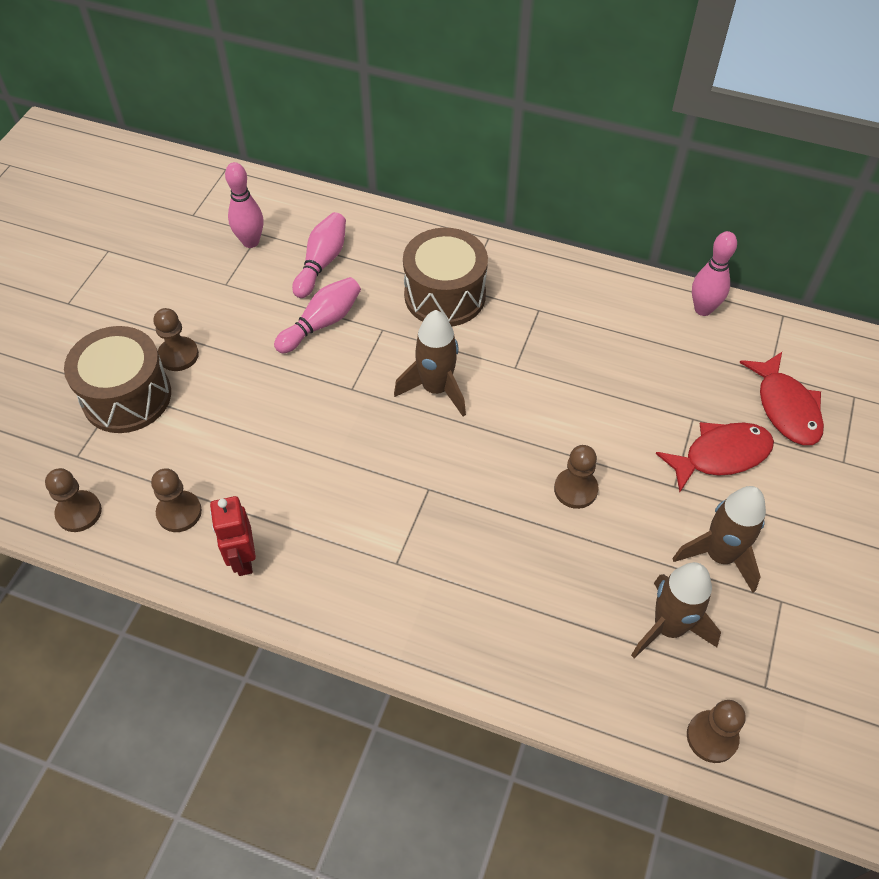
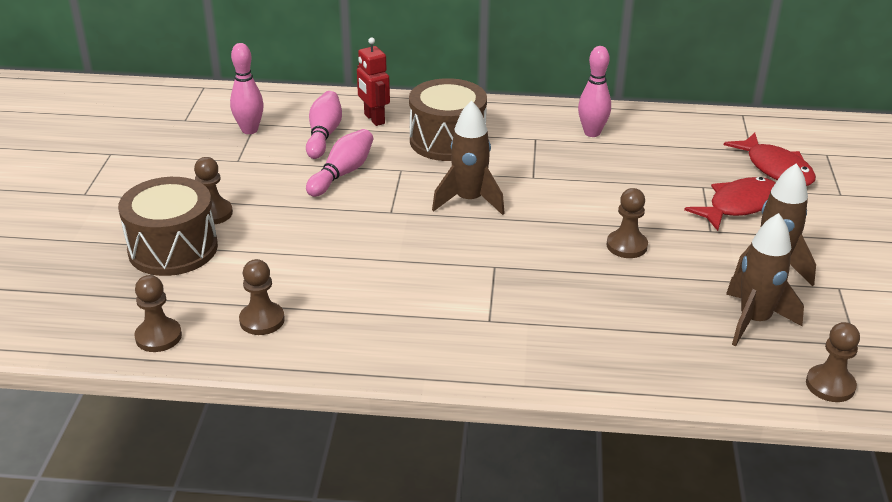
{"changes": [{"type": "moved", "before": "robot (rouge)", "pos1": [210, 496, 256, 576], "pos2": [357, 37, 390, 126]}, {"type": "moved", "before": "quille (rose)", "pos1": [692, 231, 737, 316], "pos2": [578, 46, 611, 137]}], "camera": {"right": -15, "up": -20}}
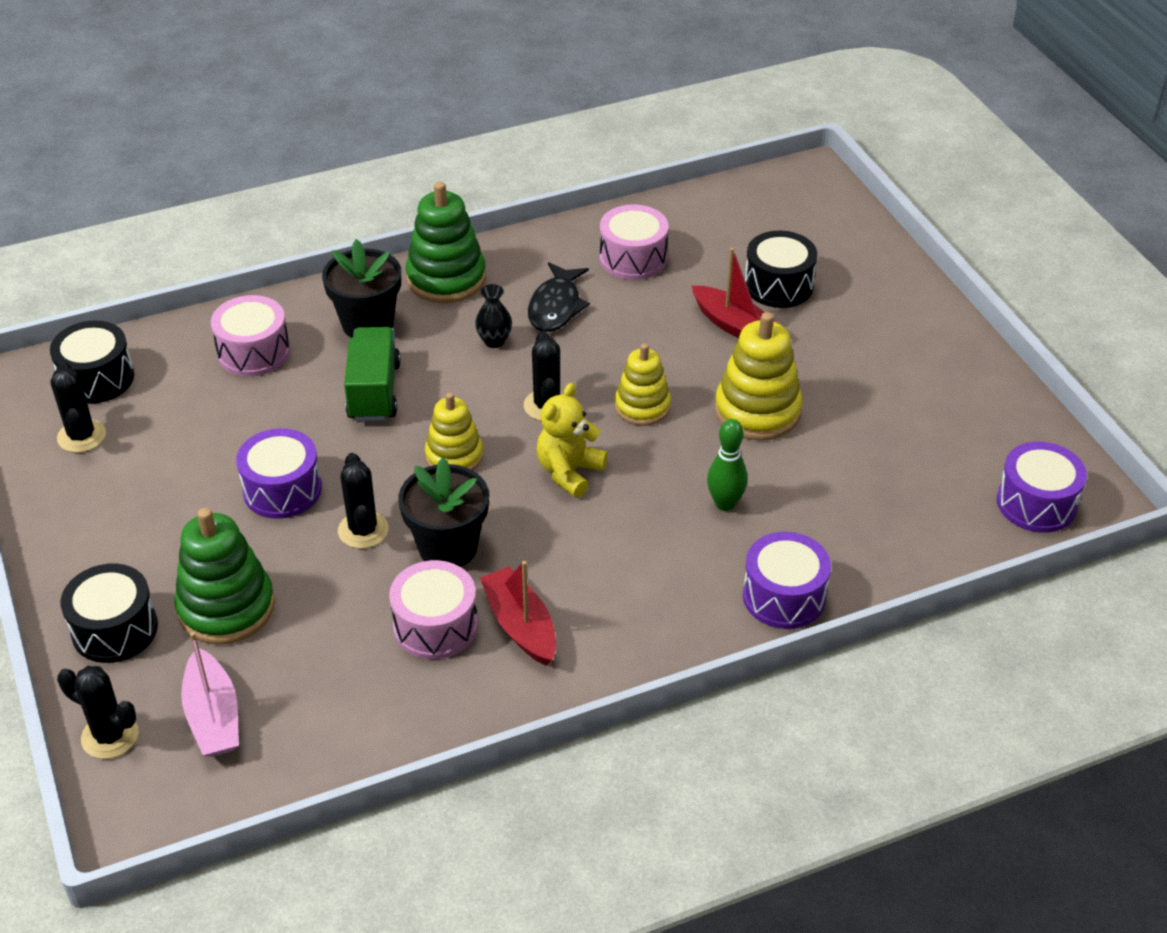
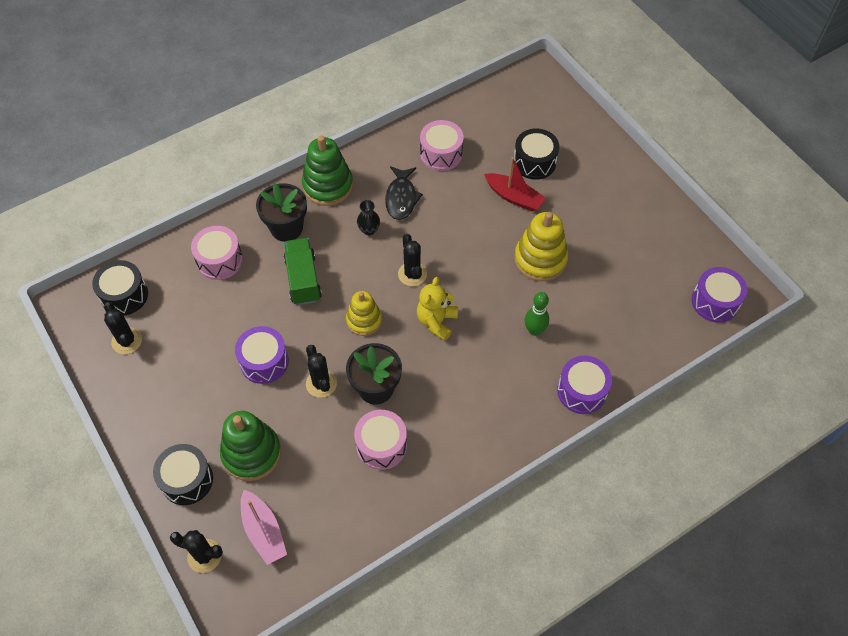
{"changes": [{"type": "removed", "before": "bateau (rouge)", "pos1": [480, 561, 556, 666]}, {"type": "removed", "before": "jouet à empiler (jaune)", "pos1": [615, 343, 671, 426]}], "camera": {"right": -10, "up": 15}}
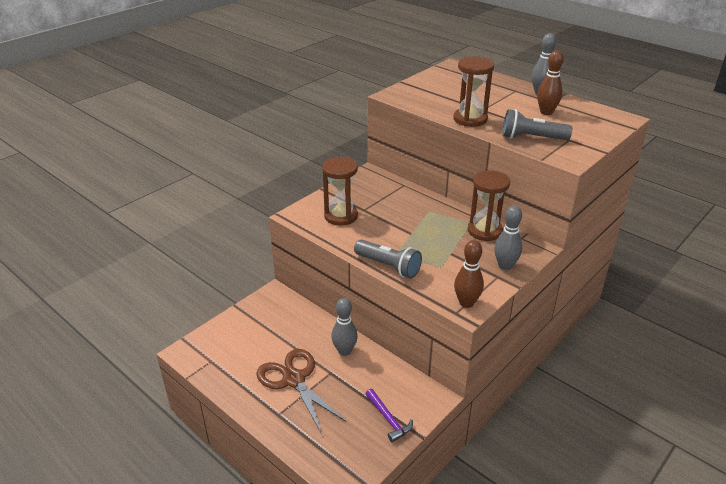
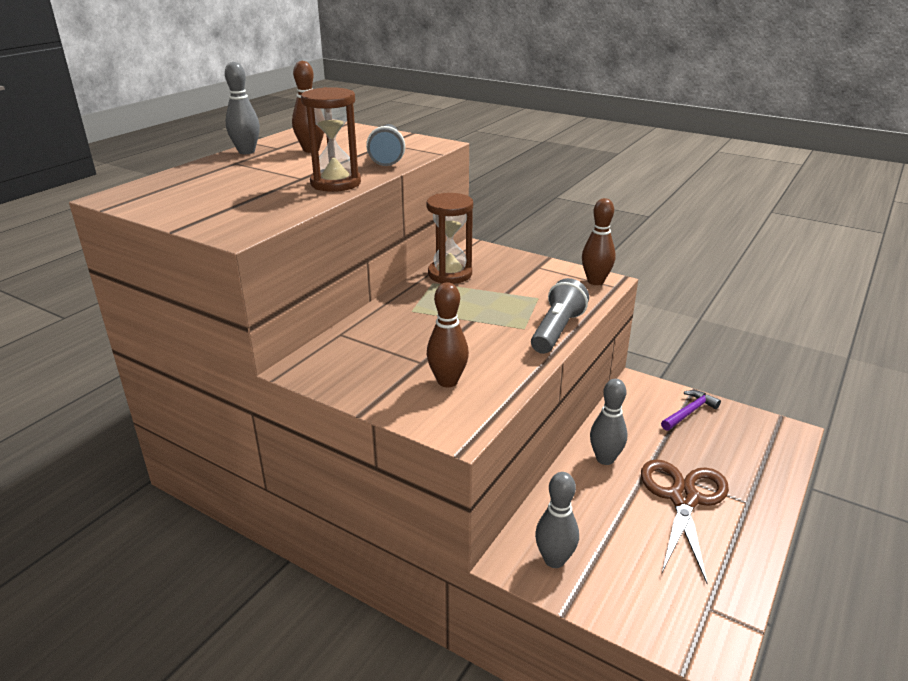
{"changes": [{"type": "moved", "before": "quille (gris)", "pos1": [494, 205, 522, 270], "pos2": [535, 472, 579, 568]}, {"type": "replaced", "before": "sablier (marron)", "after": "quille (marron)", "pos1": [322, 157, 358, 226], "pos2": [427, 282, 469, 387]}, {"type": "turned", "before": "ciseaux (marron)", "pos1": [256, 349, 347, 434], "pos2": [641, 459, 729, 584], "turn": 150}], "camera": {"right": -100, "up": -5}}
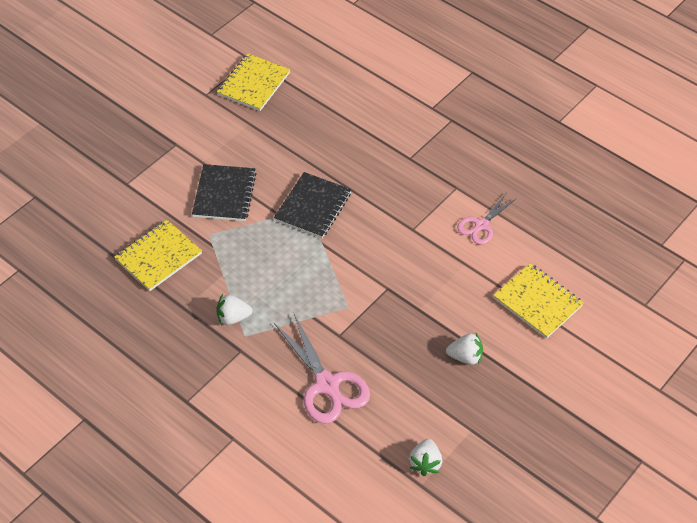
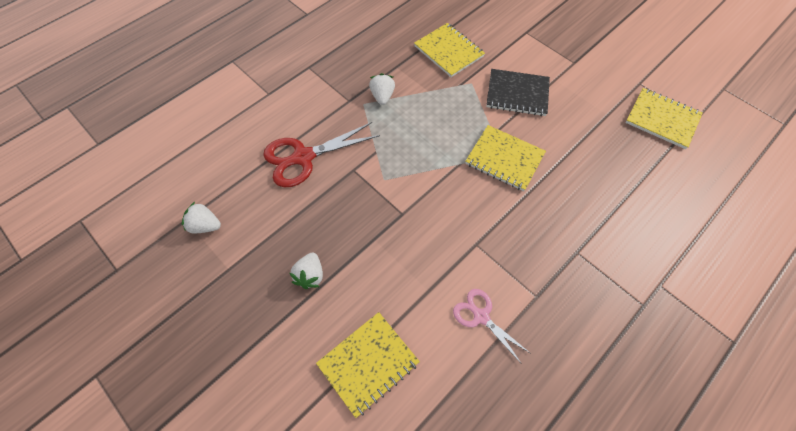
{"changes": [{"type": "recoloured", "before": "carnet (noir)", "after": "carnet (jaune)", "pos1": [274, 172, 352, 238], "pos2": [465, 125, 546, 191]}, {"type": "recoloured", "before": "ciseaux (rose)", "after": "ciseaux (rouge)", "pos1": [274, 314, 370, 424], "pos2": [263, 122, 380, 187]}], "camera": {"right": 95, "up": 10}}
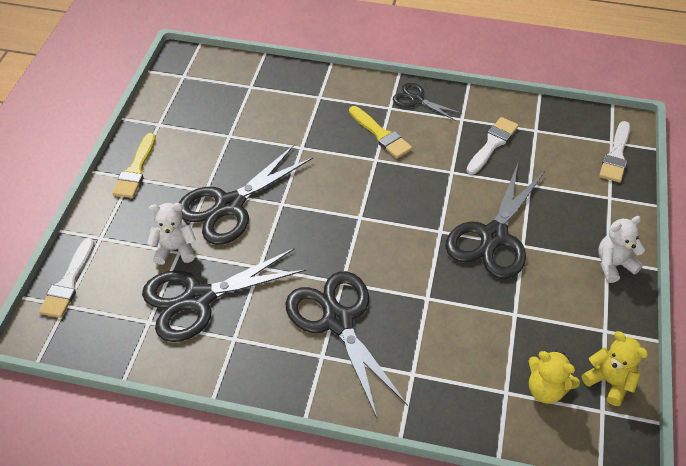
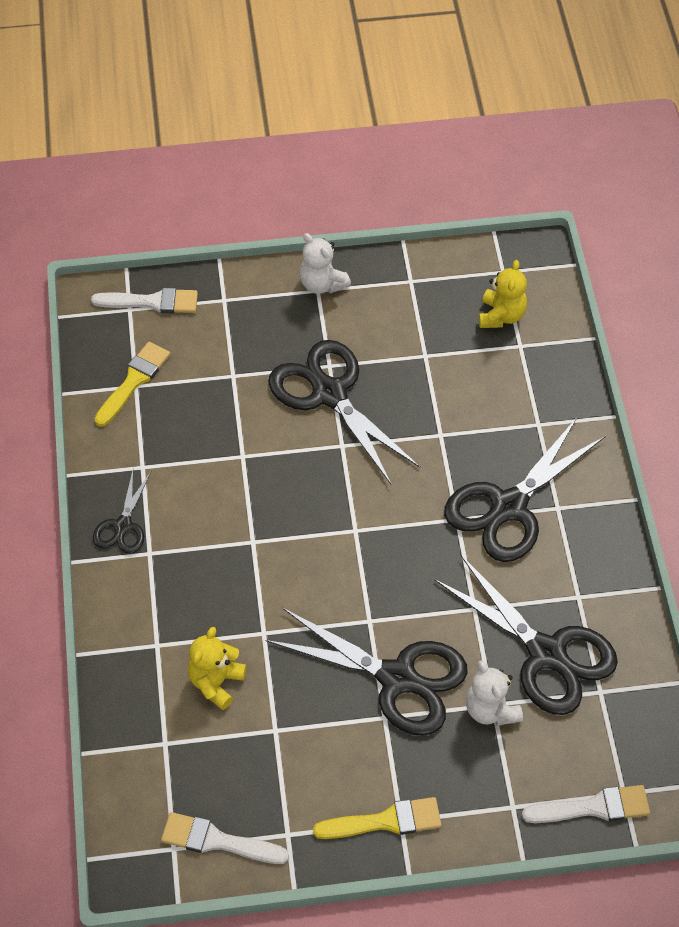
{"changes": [{"type": "moved", "before": "pinceau (jaune)", "pos1": [349, 106, 412, 158], "pos2": [94, 342, 170, 427]}, {"type": "moved", "before": "pinceau (blanc)", "pos1": [466, 117, 519, 175], "pos2": [161, 812, 289, 864]}, {"type": "moved", "before": "ours en peluche (jaune)", "pos1": [582, 331, 648, 406], "pos2": [188, 627, 246, 710]}, {"type": "turned", "before": "ciseaux (noir)", "pos1": [445, 164, 545, 279], "pos2": [268, 340, 420, 484], "turn": -135}], "camera": {"right": -110, "up": 5}}
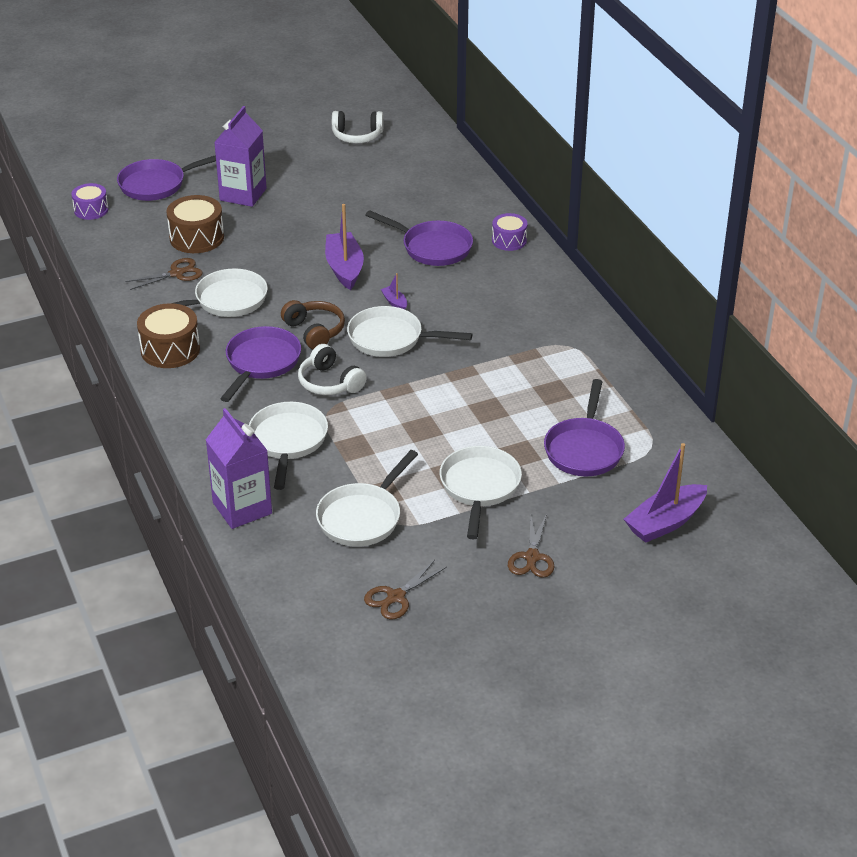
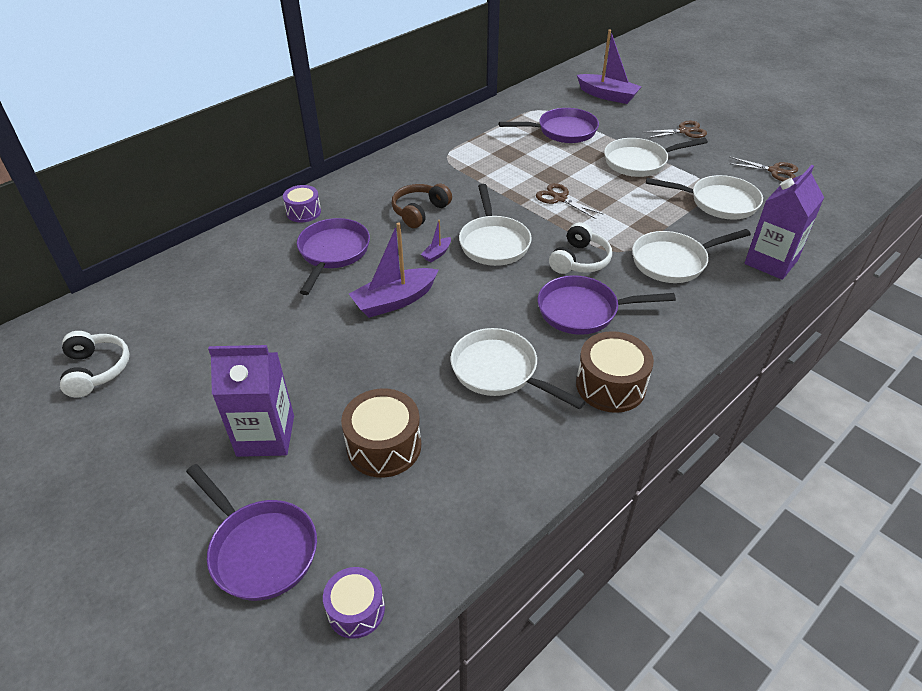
{"changes": [{"type": "moved", "before": "ciseaux (marron)", "pos1": [125, 258, 203, 290], "pos2": [536, 183, 604, 219]}, {"type": "moved", "before": "casque audio (marron)", "pos1": [281, 300, 345, 349], "pos2": [392, 184, 452, 228]}], "camera": {"right": -110, "up": 5}}
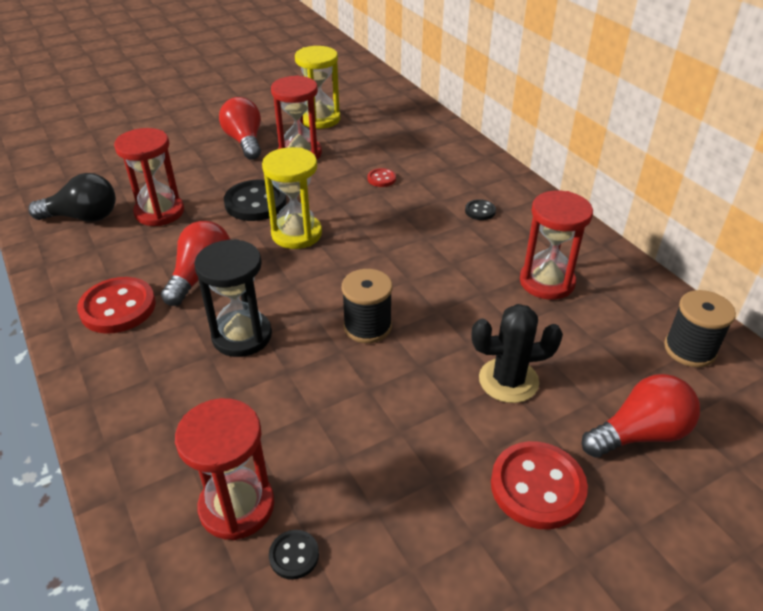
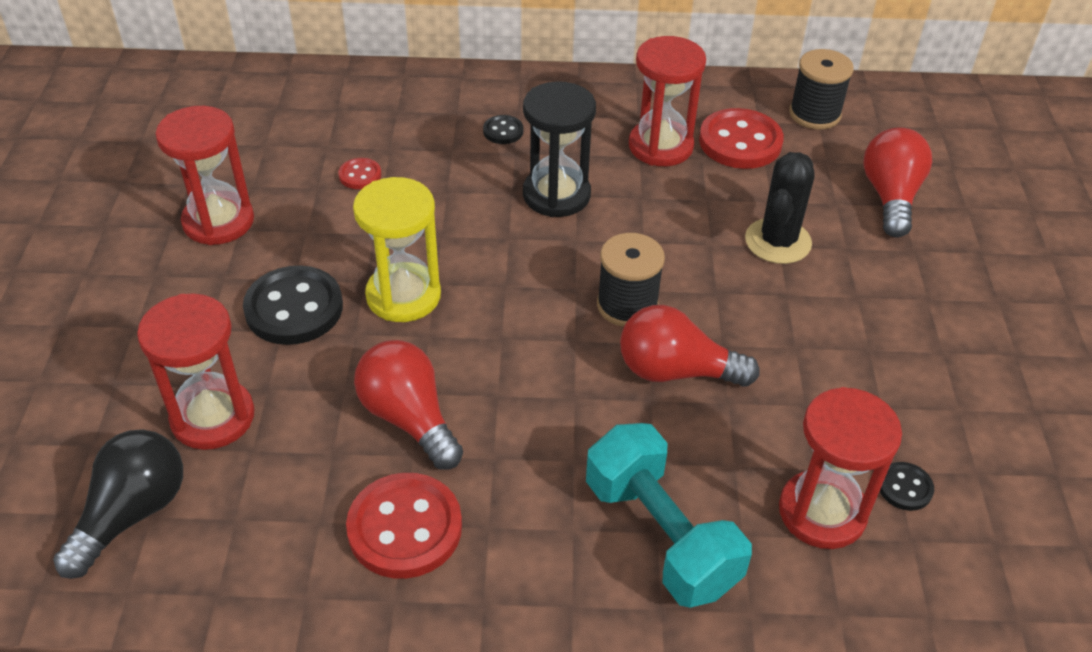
{"changes": [{"type": "removed", "before": "sablier (jaune)", "pos1": [295, 46, 340, 129]}, {"type": "added", "after": "haltère (turquoise)", "pos2": [586, 423, 752, 608]}, {"type": "moved", "before": "sablier (noir)", "pos1": [194, 239, 272, 357], "pos2": [523, 81, 596, 217]}, {"type": "moved", "before": "ampoule (rouge)", "pos1": [219, 97, 261, 160], "pos2": [620, 305, 760, 387]}, {"type": "moved", "before": "bouton (rouge)", "pos1": [491, 441, 588, 530], "pos2": [699, 108, 784, 169]}], "camera": {"right": -60, "up": 5}}
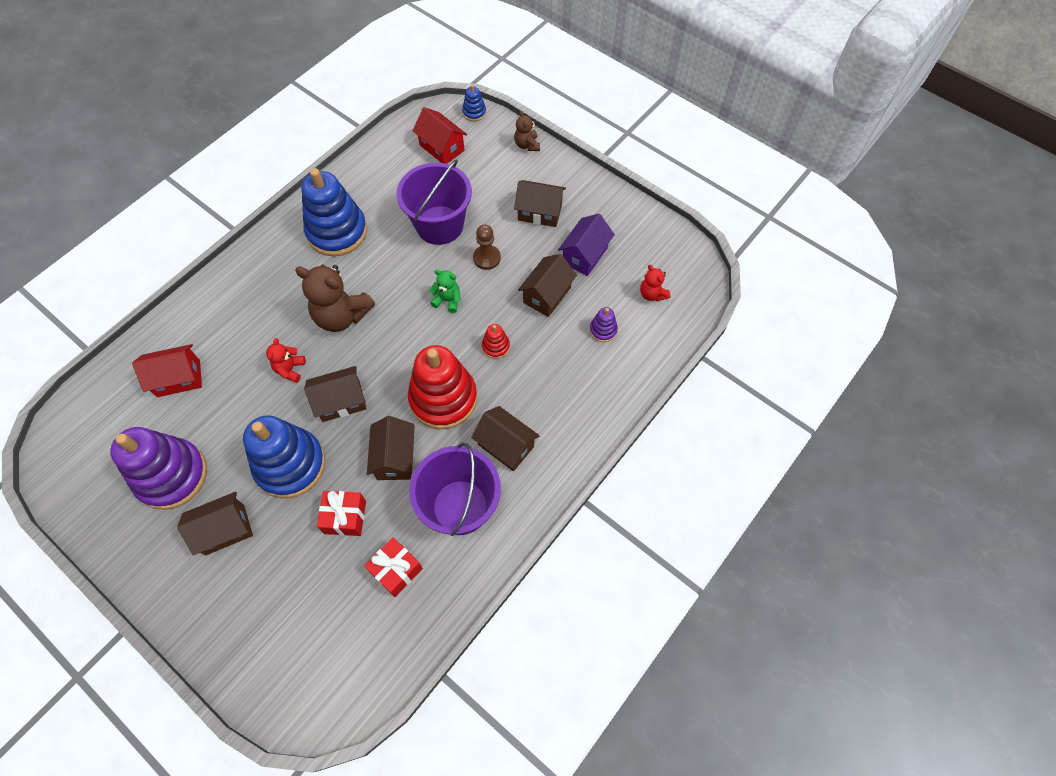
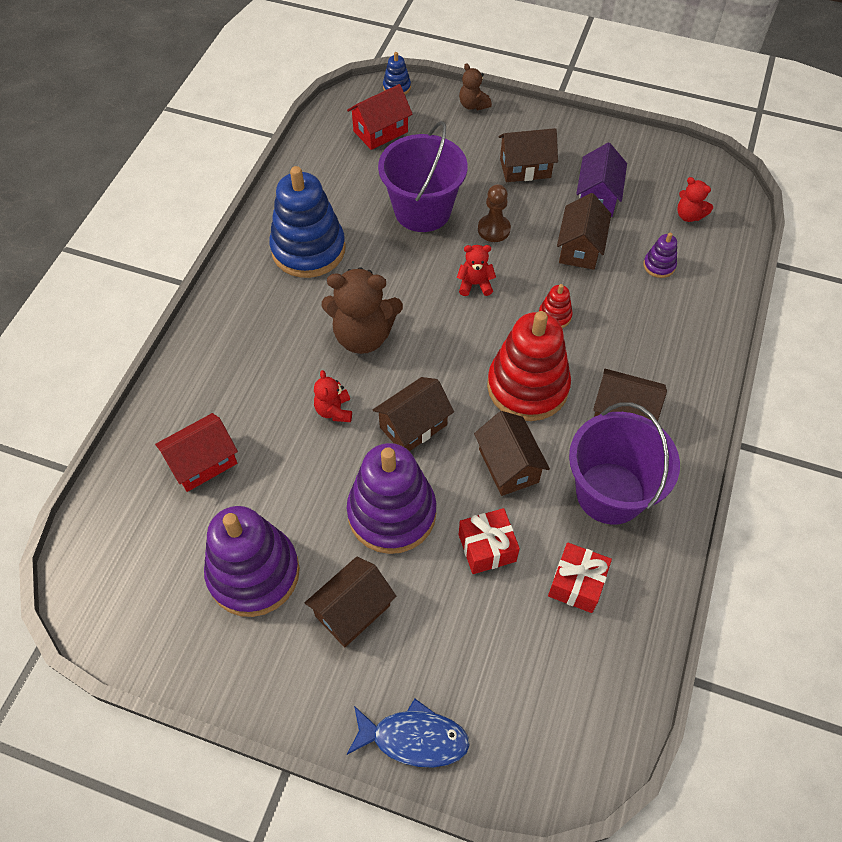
{"changes": [{"type": "added", "after": "poisson (bleu)", "pos2": [347, 699, 470, 768]}, {"type": "recoloured", "before": "jouet à empiler (bleu)", "after": "jouet à empiler (violet)", "pos1": [243, 415, 326, 498], "pos2": [347, 443, 436, 554]}, {"type": "recoloured", "before": "ours en peluche (vert)", "after": "ours en peluche (rouge)", "pos1": [429, 270, 461, 313], "pos2": [457, 245, 496, 296]}, {"type": "turned", "before": "maison (rouge)", "pos1": [413, 107, 467, 164], "pos2": [347, 84, 413, 150], "turn": -60}], "camera": {"right": -20, "up": -5}}
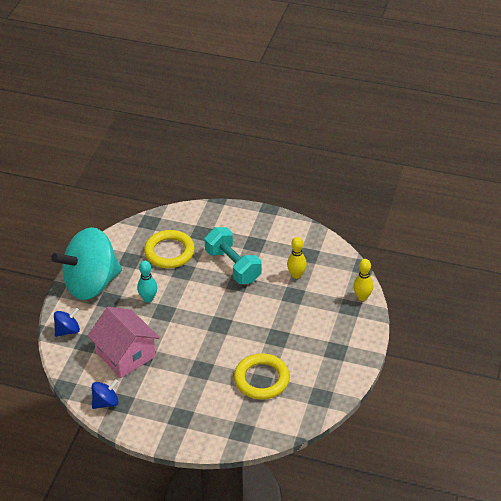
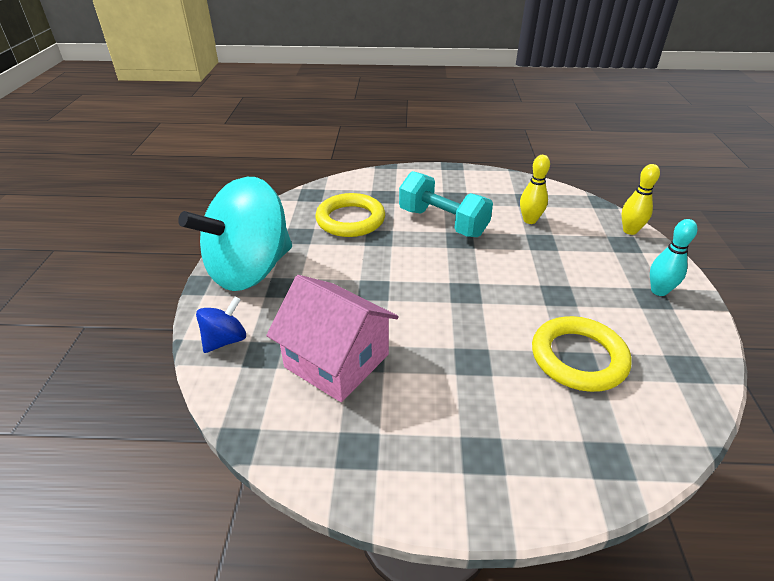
{"changes": [{"type": "removed", "before": "toupie (bleu)", "pos1": [92, 379, 119, 409]}, {"type": "moved", "before": "quille (turquoise)", "pos1": [137, 261, 157, 303], "pos2": [650, 219, 697, 296]}], "camera": {"right": -15, "up": -5}}
